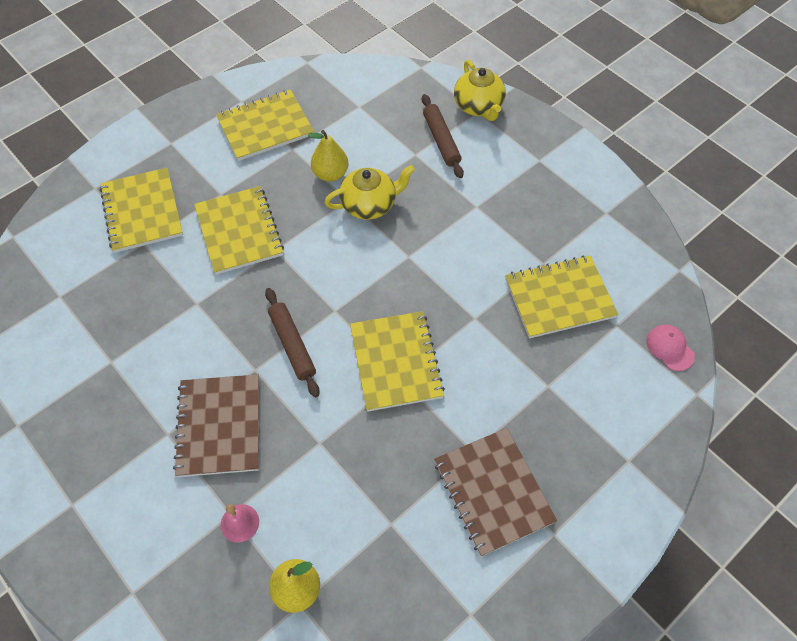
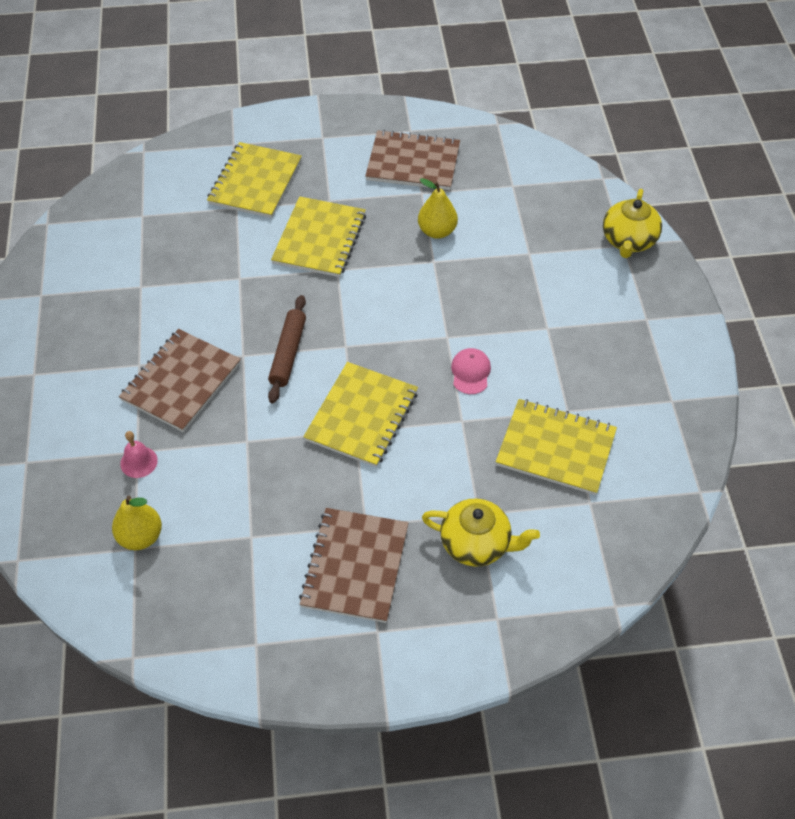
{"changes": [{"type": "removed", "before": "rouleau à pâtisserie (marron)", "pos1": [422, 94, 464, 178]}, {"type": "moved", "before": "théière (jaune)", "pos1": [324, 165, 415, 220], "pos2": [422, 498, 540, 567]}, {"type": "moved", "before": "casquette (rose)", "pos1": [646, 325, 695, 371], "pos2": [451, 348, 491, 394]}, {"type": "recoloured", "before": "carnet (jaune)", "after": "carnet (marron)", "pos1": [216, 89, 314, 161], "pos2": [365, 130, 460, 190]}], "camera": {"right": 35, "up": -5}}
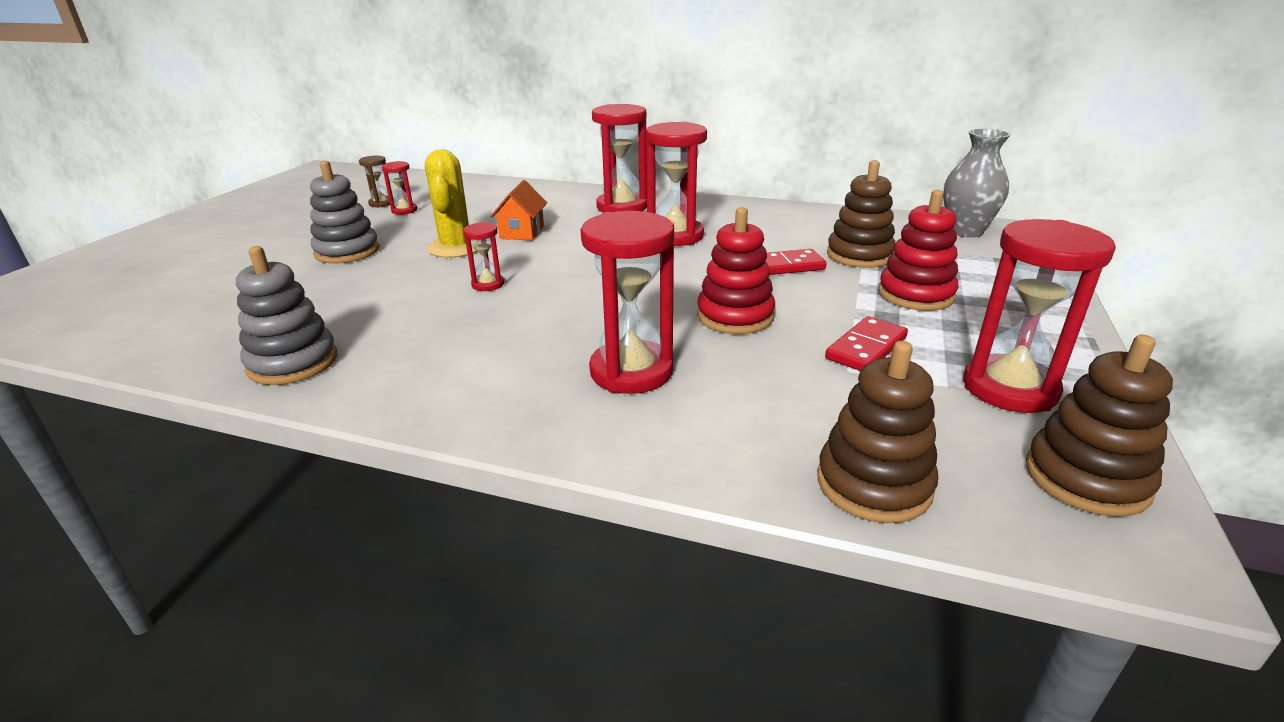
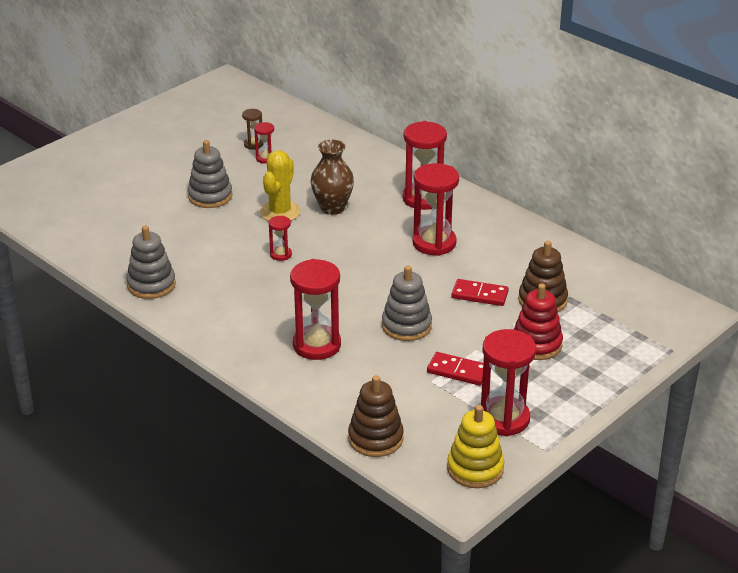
{"changes": [{"type": "removed", "before": "vase (gris)", "pos1": [943, 128, 1011, 238]}, {"type": "replaced", "before": "maison (orange)", "after": "vase (marron)", "pos1": [491, 180, 547, 240], "pos2": [311, 140, 354, 215]}, {"type": "recoloured", "before": "jouet à empiler (rouge)", "after": "jouet à empiler (gris)", "pos1": [697, 207, 775, 334], "pos2": [382, 265, 432, 341]}, {"type": "recoloured", "before": "jouet à empiler (marron)", "after": "jouet à empiler (jaune)", "pos1": [1026, 335, 1173, 517], "pos2": [447, 405, 504, 488]}, {"type": "turned", "before": "domino (rouge)", "pos1": [825, 316, 908, 371], "pos2": [427, 352, 483, 385], "turn": 45}], "camera": {"right": 25, "up": 5}}
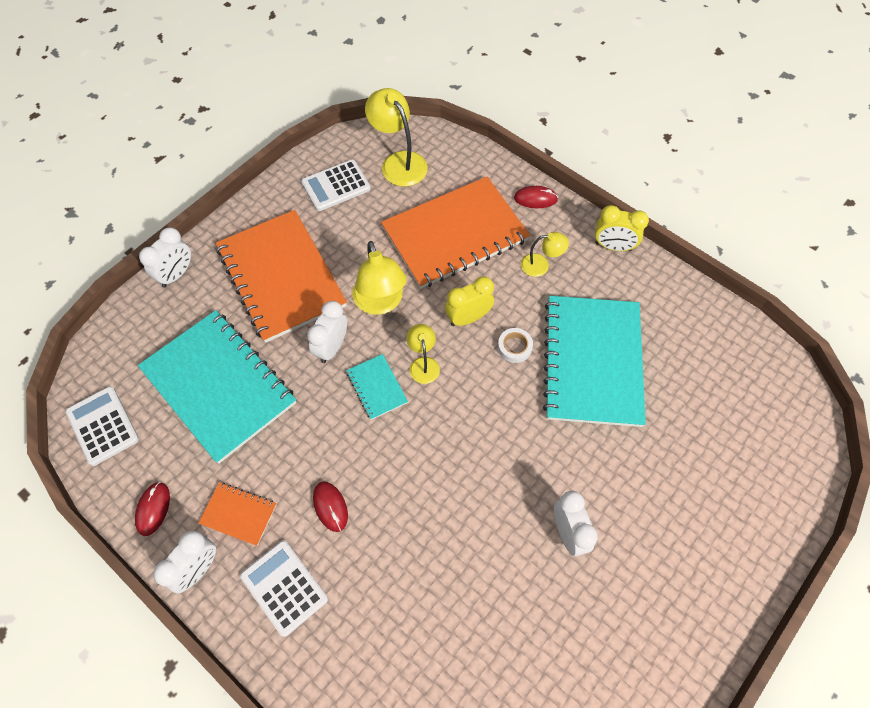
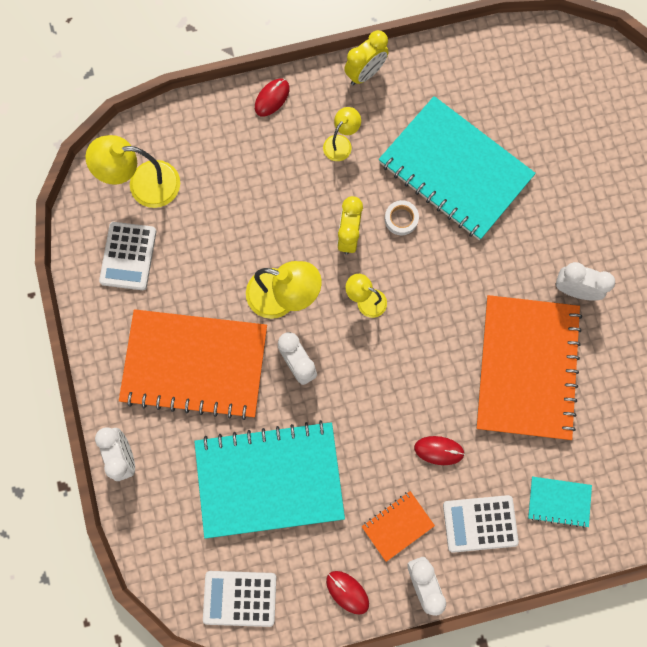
{"changes": [{"type": "moved", "before": "carnet (turquoise)", "pos1": [346, 354, 408, 420], "pos2": [528, 476, 592, 528]}, {"type": "moved", "before": "carnet (orange)", "pos1": [381, 177, 530, 289], "pos2": [476, 295, 582, 440]}], "camera": {"right": -55, "up": 15}}
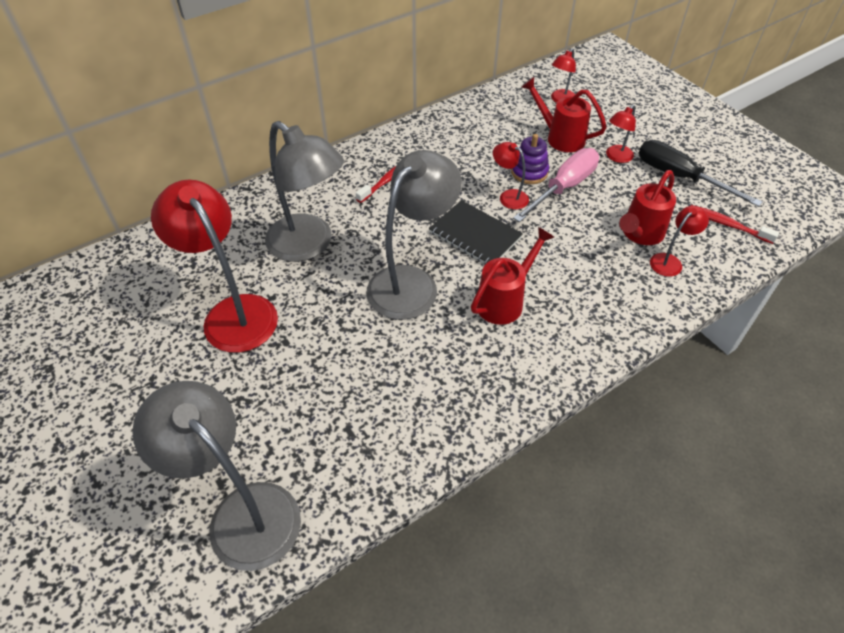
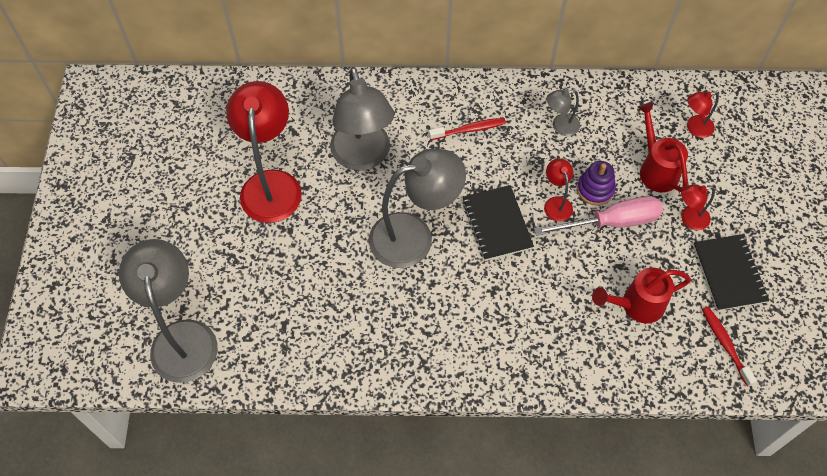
{"changes": [{"type": "removed", "before": "arrosoir (rouge)", "pos1": [471, 227, 554, 325]}, {"type": "removed", "before": "lampe (rouge)", "pos1": [650, 206, 709, 277]}, {"type": "added", "after": "lampe (gris)", "pos2": [546, 90, 580, 136]}, {"type": "replaced", "before": "tournevis (noir)", "after": "carnet (noir)", "pos1": [639, 140, 762, 207], "pos2": [693, 234, 769, 311]}], "camera": {"right": 35, "up": 10}}
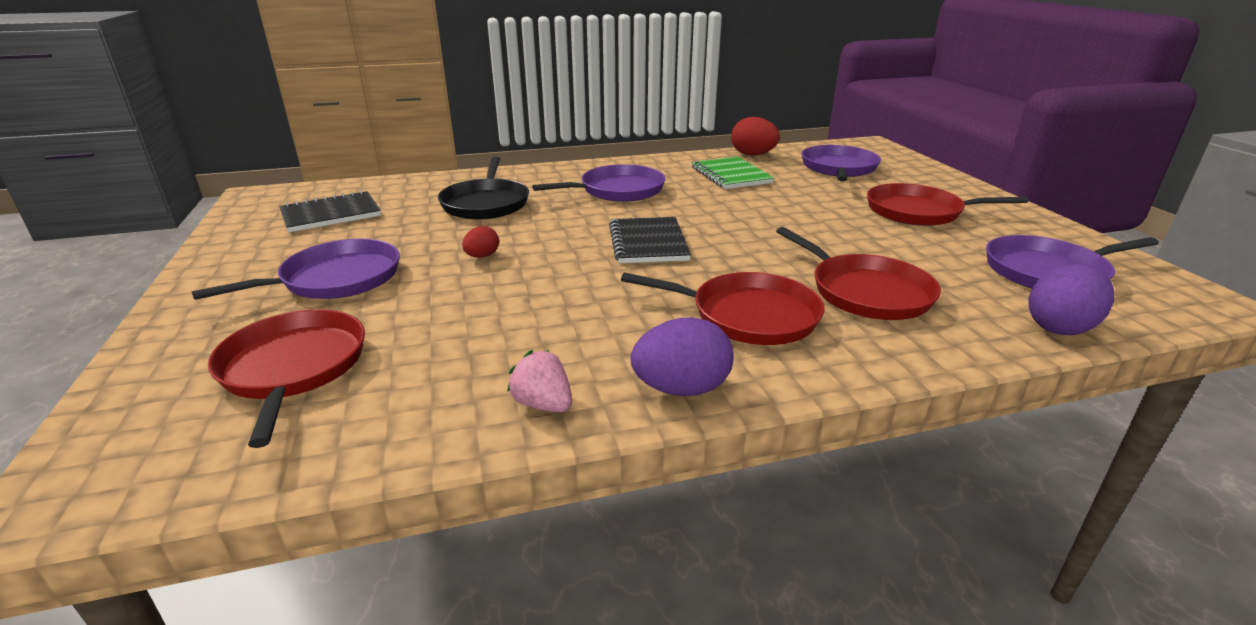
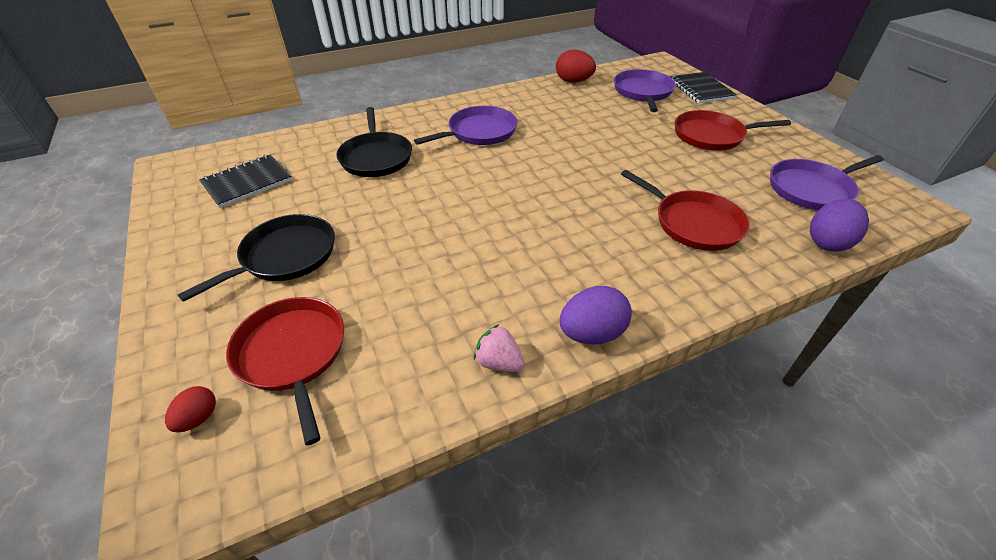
{"changes": [{"type": "removed", "before": "poêle (rouge)", "pos1": [621, 272, 825, 345]}, {"type": "removed", "before": "carnet (vert)", "pos1": [692, 157, 774, 189]}, {"type": "moved", "before": "œuf (rouge)", "pos1": [462, 226, 499, 258], "pos2": [165, 386, 216, 433]}, {"type": "moved", "before": "carnet (noir)", "pos1": [609, 217, 691, 263], "pos2": [670, 72, 737, 103]}, {"type": "recoloured", "before": "poêle (violet)", "after": "poêle (noir)", "pos1": [191, 239, 400, 300], "pos2": [178, 214, 335, 302]}], "camera": {"right": -10, "up": 15}}
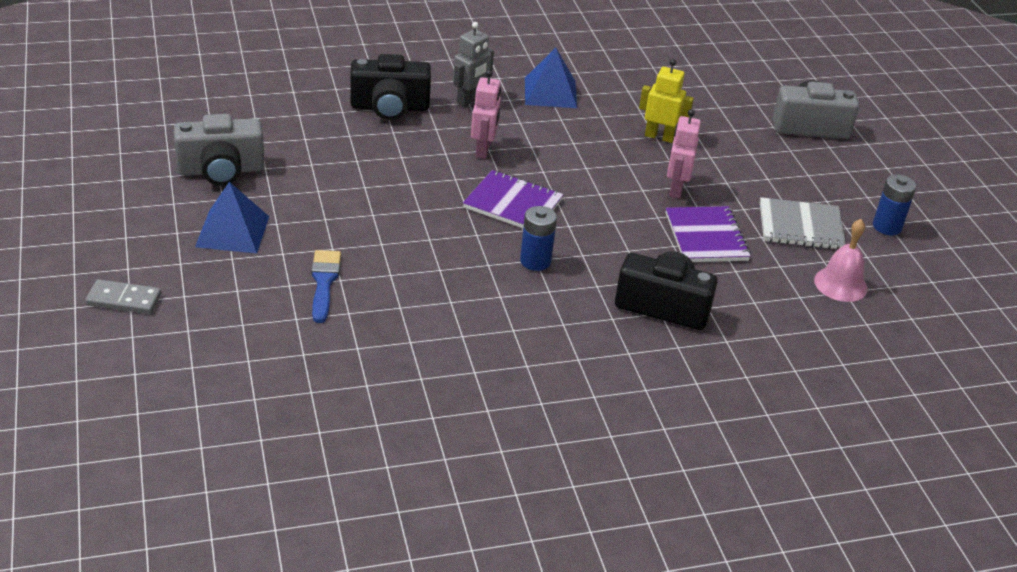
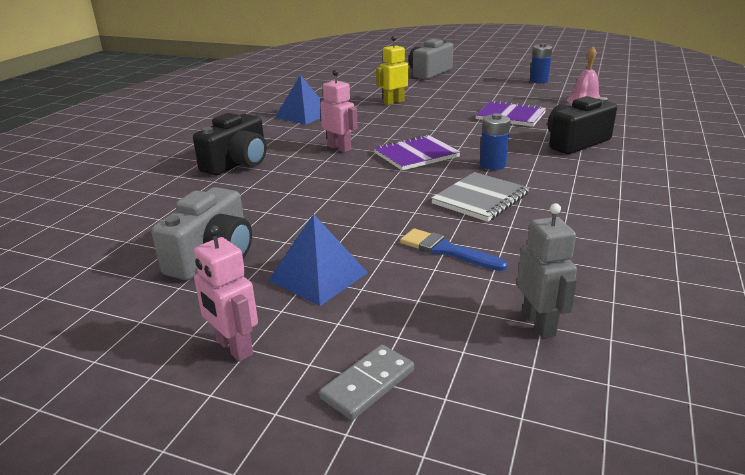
{"changes": [{"type": "moved", "before": "robot (gris)", "pos1": [453, 22, 494, 107], "pos2": [517, 203, 577, 338]}, {"type": "moved", "before": "robot (rose)", "pos1": [667, 109, 701, 199], "pos2": [194, 225, 258, 362]}, {"type": "moved", "before": "carnet (gris)", "pos1": [760, 197, 846, 250], "pos2": [431, 172, 529, 222]}], "camera": {"right": -50, "up": -10}}
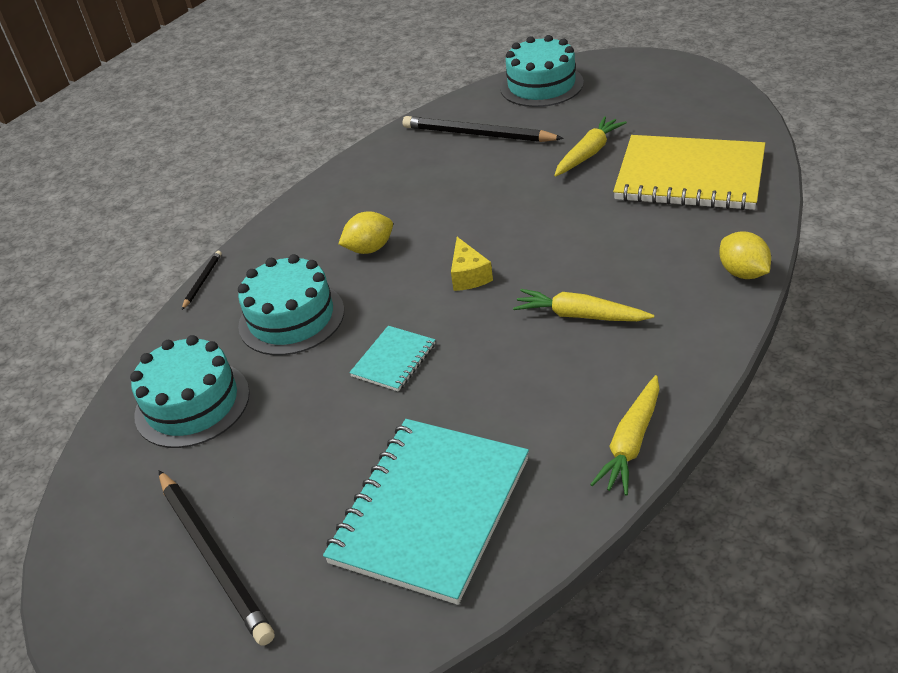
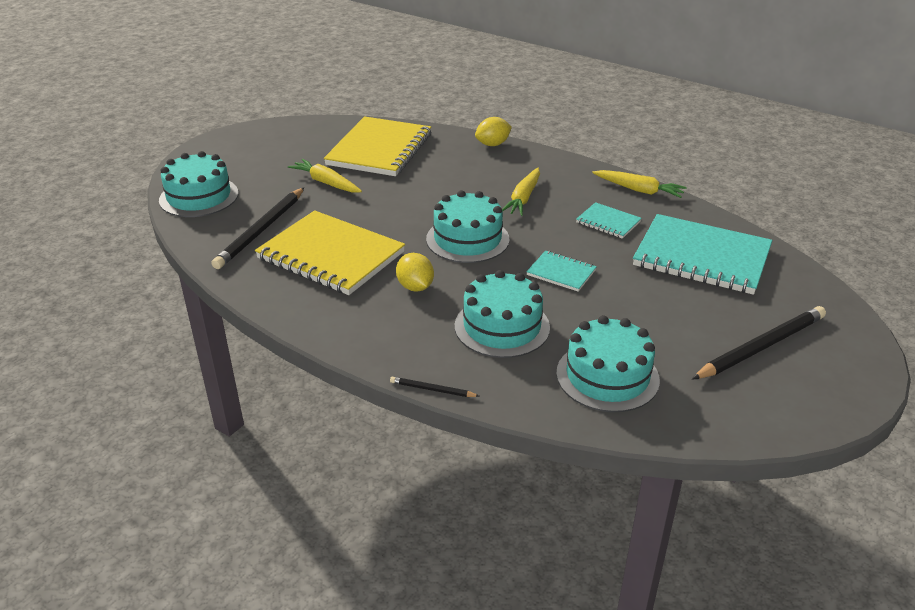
{"changes": [{"type": "added", "after": "carnet (jaune)", "pos2": [255, 210, 405, 295]}, {"type": "added", "after": "carnet (turquoise)", "pos2": [576, 202, 642, 239]}, {"type": "replaced", "before": "fromage (jaune)", "after": "gâteau (turquoise)", "pos1": [451, 237, 493, 291], "pos2": [426, 190, 510, 263]}], "camera": {"right": -95, "up": -5}}
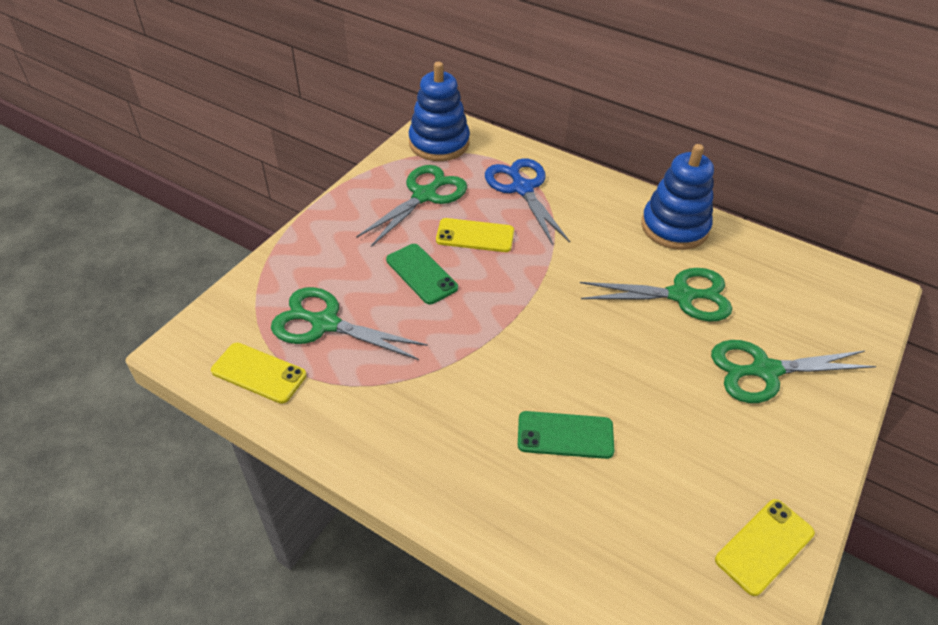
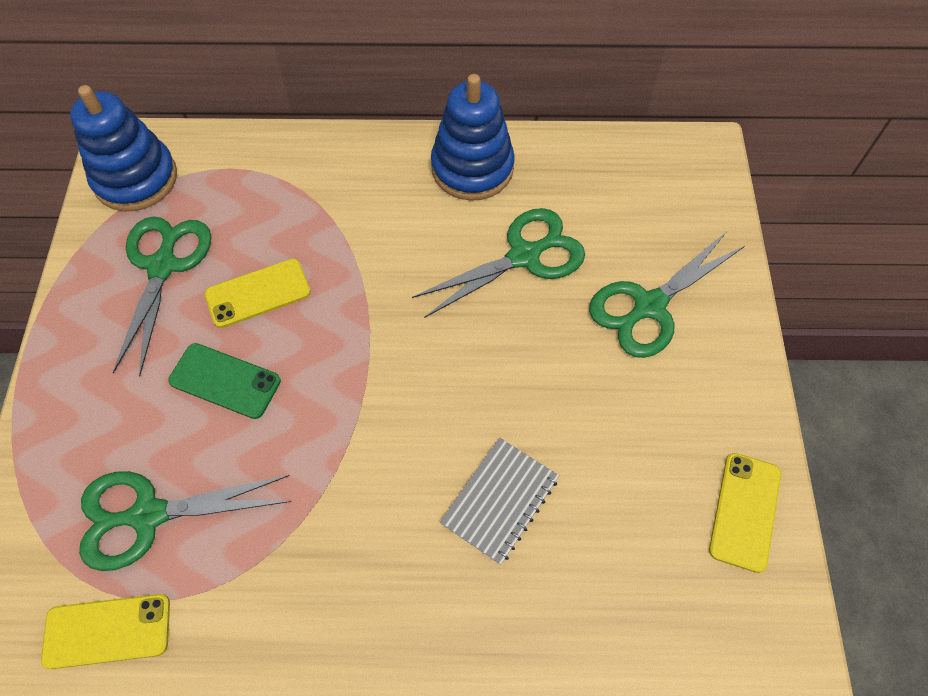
{"changes": [{"type": "removed", "before": "ciseaux (bleu)", "pos1": [485, 158, 570, 245]}, {"type": "replaced", "before": "téléphone (vert)", "after": "carnet (gris)", "pos1": [518, 411, 614, 459], "pos2": [440, 437, 559, 565]}], "camera": {"right": -30, "up": 15}}
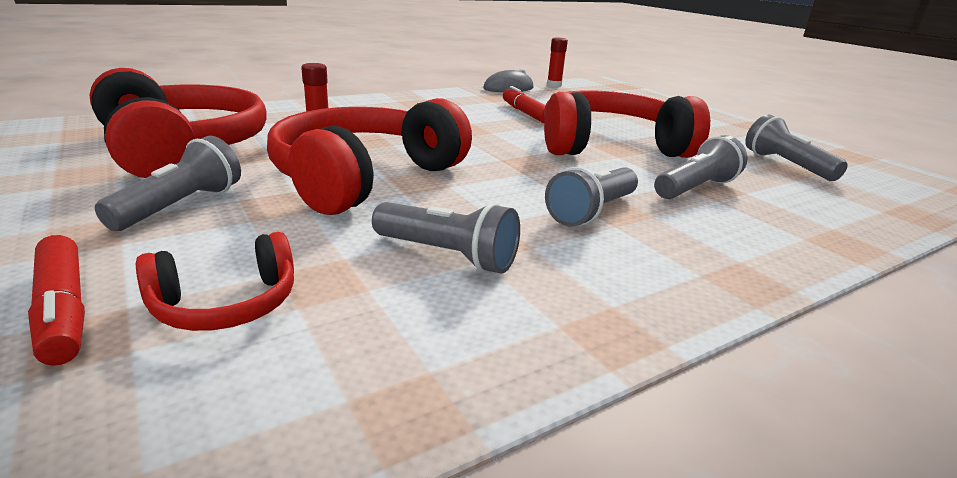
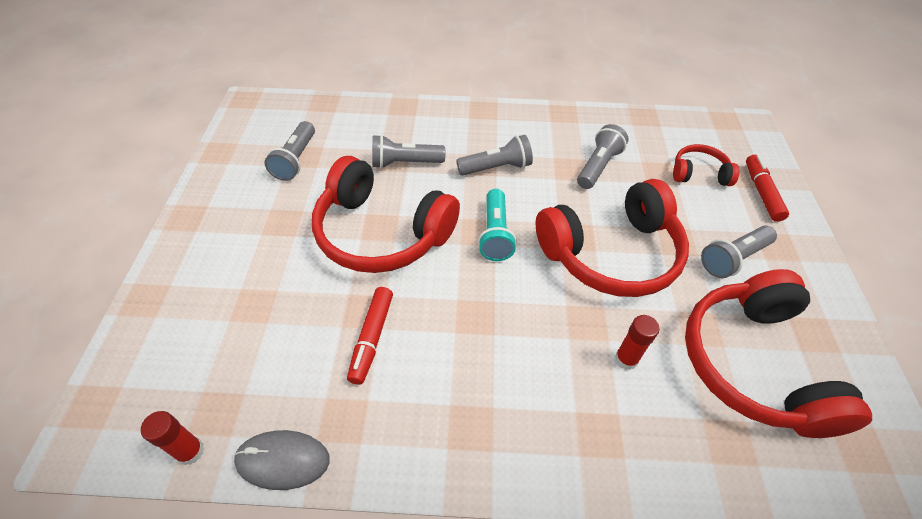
{"changes": [{"type": "added", "after": "lampe de poche (turquoise)", "pos2": [478, 189, 517, 261]}, {"type": "turned", "before": "lampe de poche (gris)", "pos1": [372, 202, 520, 274], "pos2": [577, 124, 628, 189], "turn": 60}], "camera": {"right": -145, "up": 25}}
